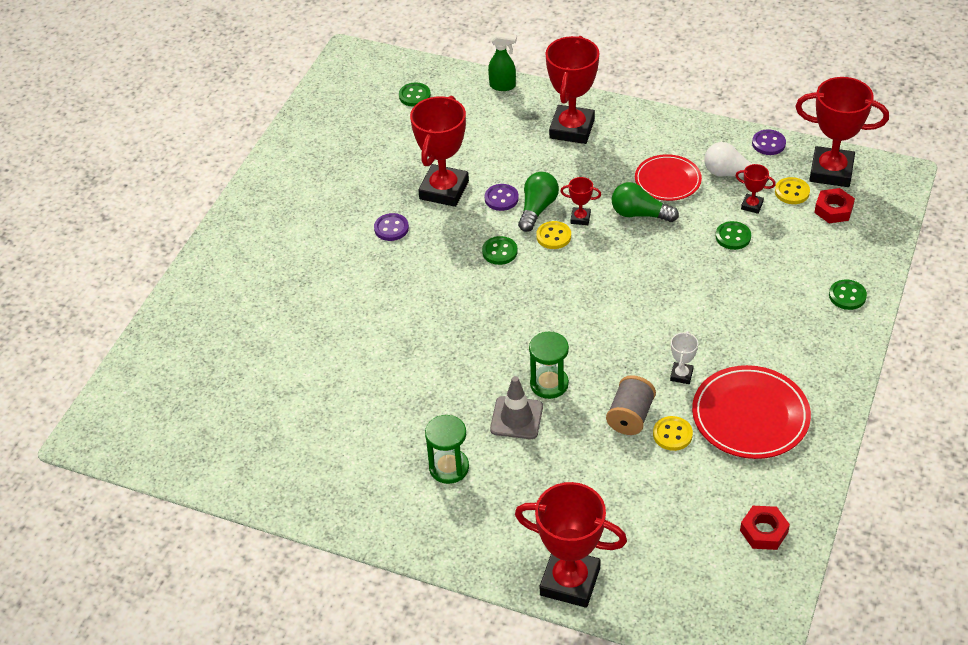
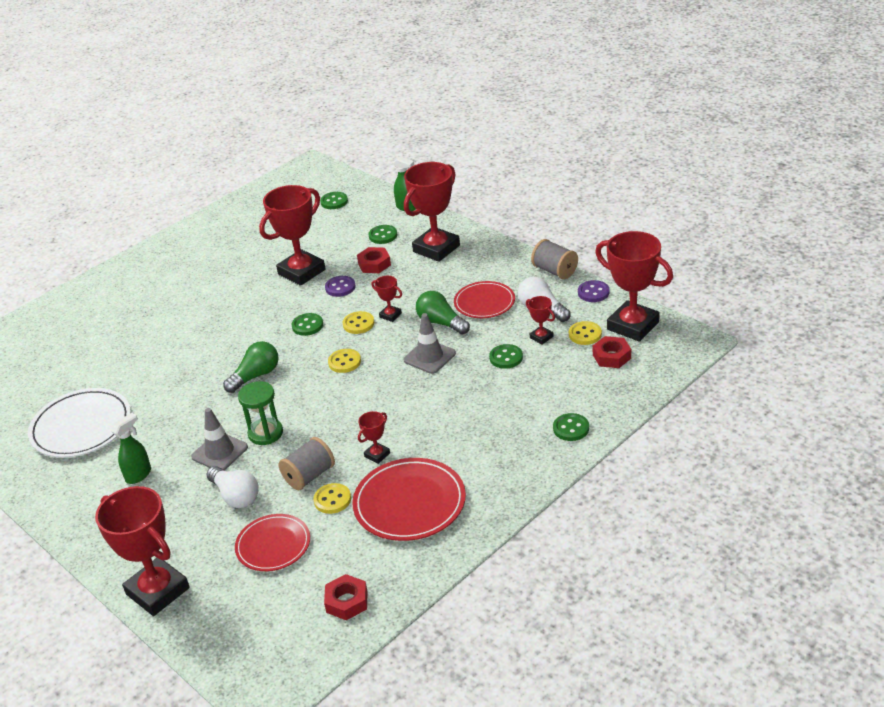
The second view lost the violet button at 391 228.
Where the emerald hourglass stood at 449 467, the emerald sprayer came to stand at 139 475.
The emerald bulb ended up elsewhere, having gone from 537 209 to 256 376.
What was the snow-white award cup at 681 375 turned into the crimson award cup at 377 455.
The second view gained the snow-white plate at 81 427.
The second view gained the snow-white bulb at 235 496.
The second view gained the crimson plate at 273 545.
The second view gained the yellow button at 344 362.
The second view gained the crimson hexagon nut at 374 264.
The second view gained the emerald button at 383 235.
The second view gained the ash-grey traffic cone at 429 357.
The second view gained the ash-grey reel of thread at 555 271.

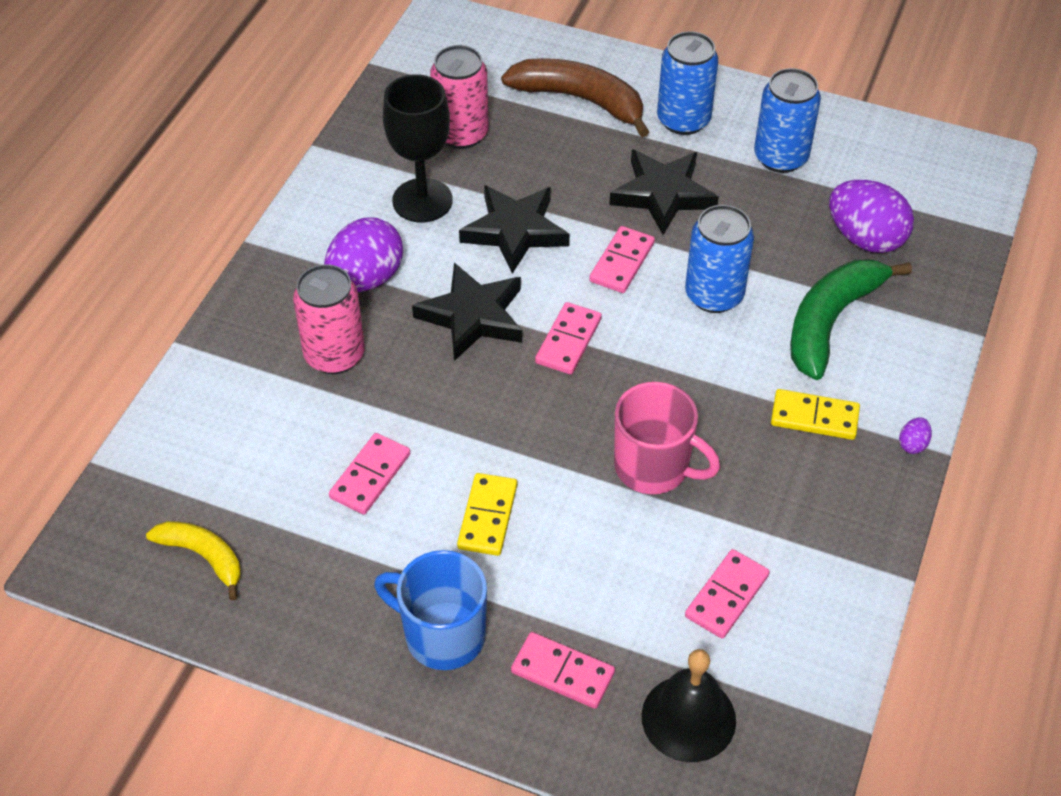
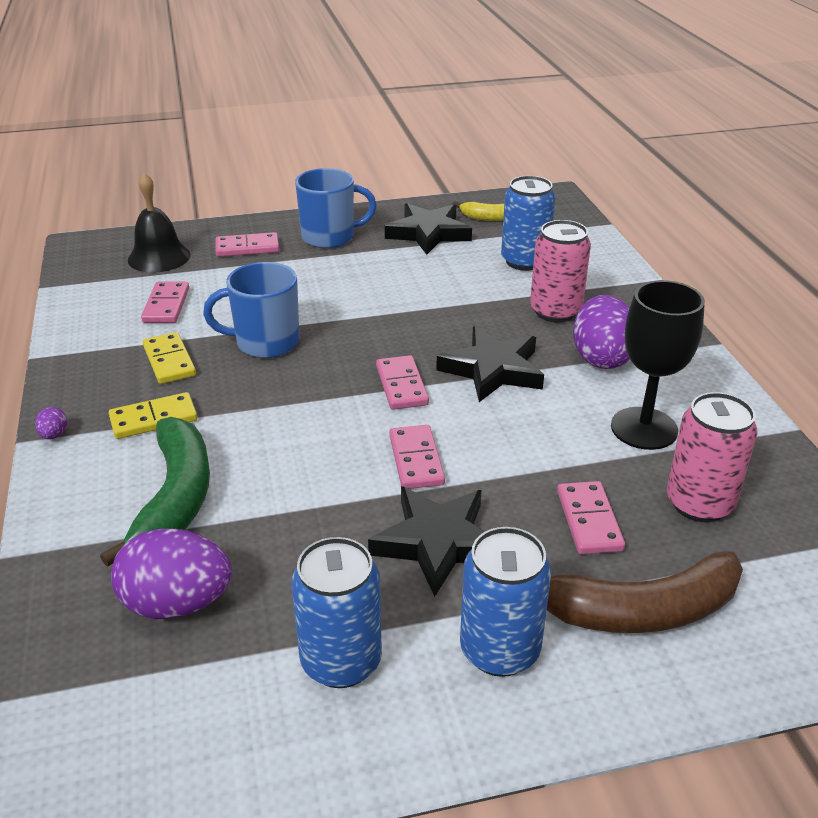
The rosy domino piece ended up elsewhere, having gone from 370 476 to 589 520.
The yellow domino piece ended up elsewhere, having gone from 487 516 to 169 361.
The black star ended up elsewhere, having gone from 515 231 to 428 233.
What was the rosy coffee mug at 654 467 turned into the blue coffee mug at 265 342.
The blue soda can ended up elsewhere, having gone from 714 295 to 524 261.

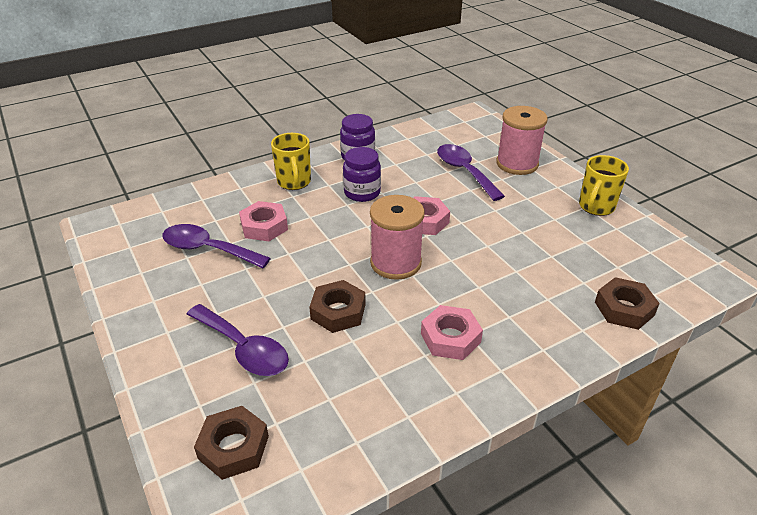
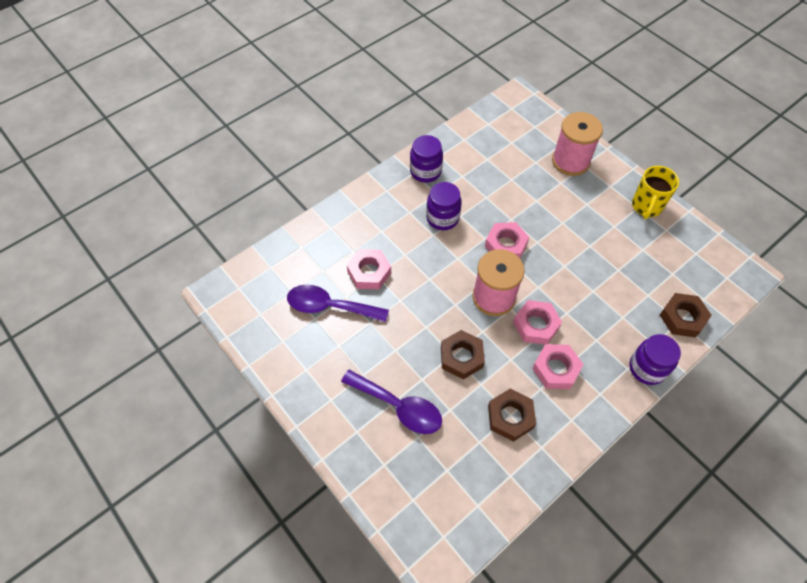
The russet hexagon nut ended up elsewhere, having gone from 233 447 to 510 417.
The second view lost the yellow coffee mug at 294 182.
The second view lost the violet spoon at 464 171.
The second view gained the rosy hexagon nut at 536 325.
The second view gained the violet jam jar at 647 368.

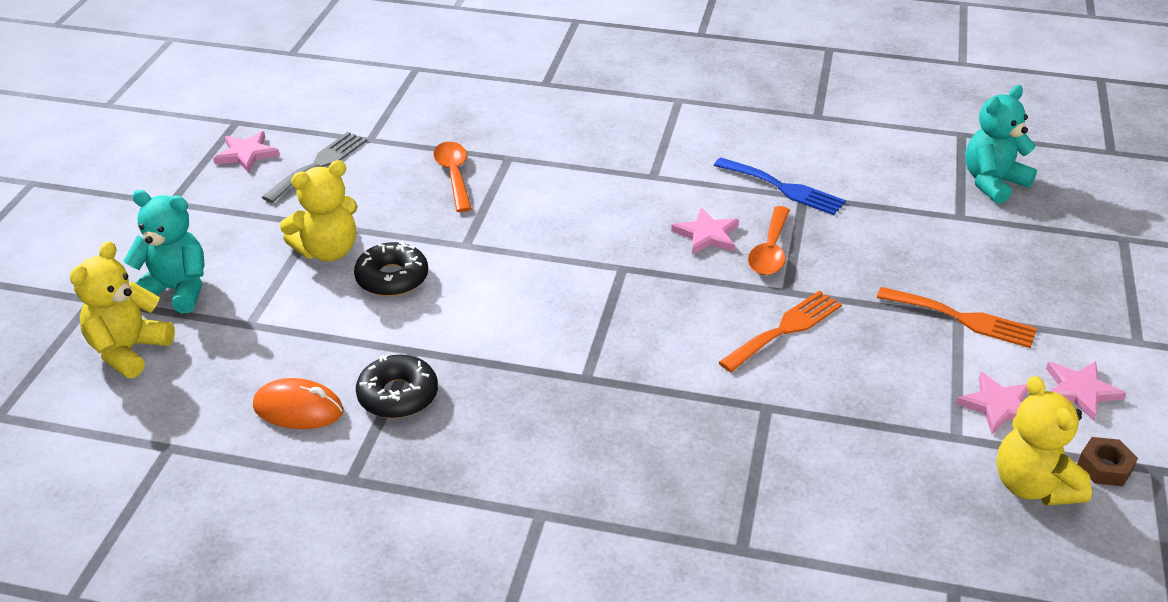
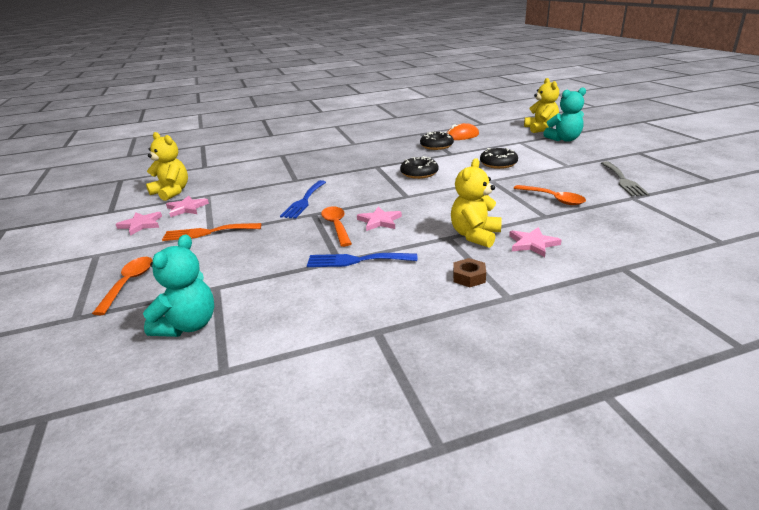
The rosy star ended up elsewhere, having gone from 247 154 to 532 244.
The yellow teddy bear ended up elsewhere, having gone from 328 251 to 475 235.
What was the orange-coloured dinner fork at 785 329 turned into the blue dinner fork at 304 201.
The russet hexagon nut ended up elsewhere, having gone from 1104 467 to 469 277.
The second view gained the orange-coloured spoon at 129 283.
The second view gained the black donut at 419 173.

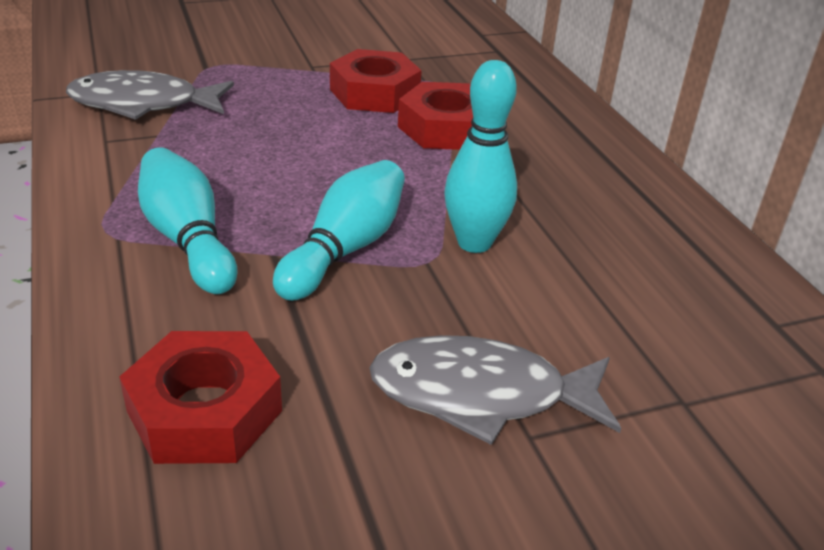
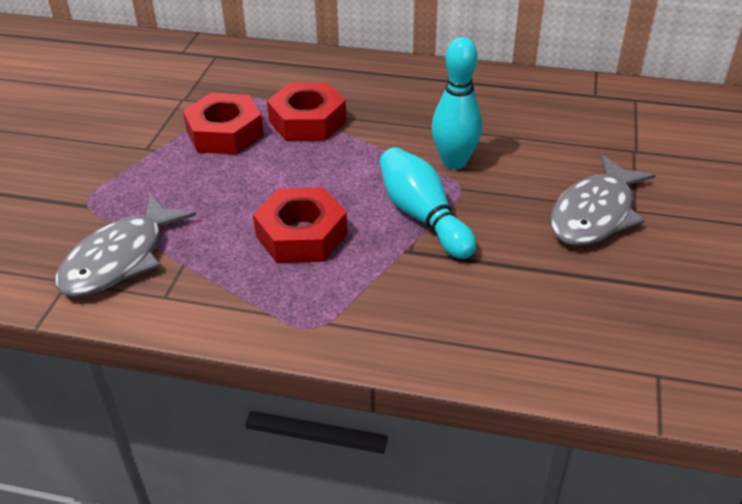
The crimson hexagon nut ended up elsewhere, having gone from 204 411 to 301 235.
The second view lost the turquoise bowling pin at 188 240.

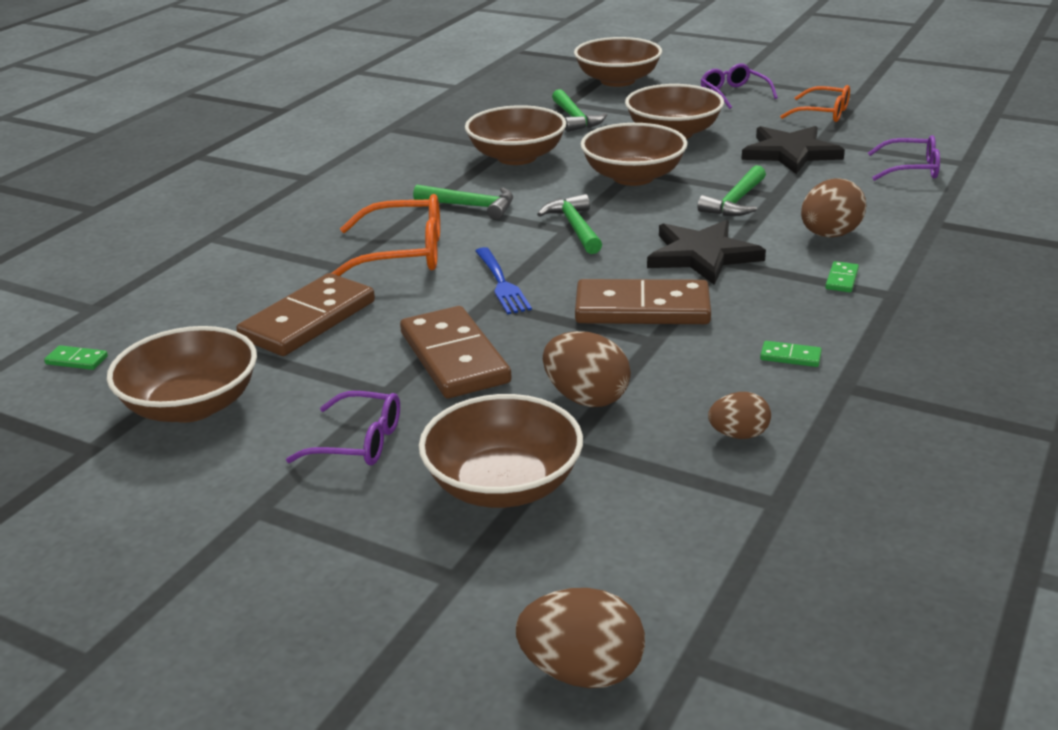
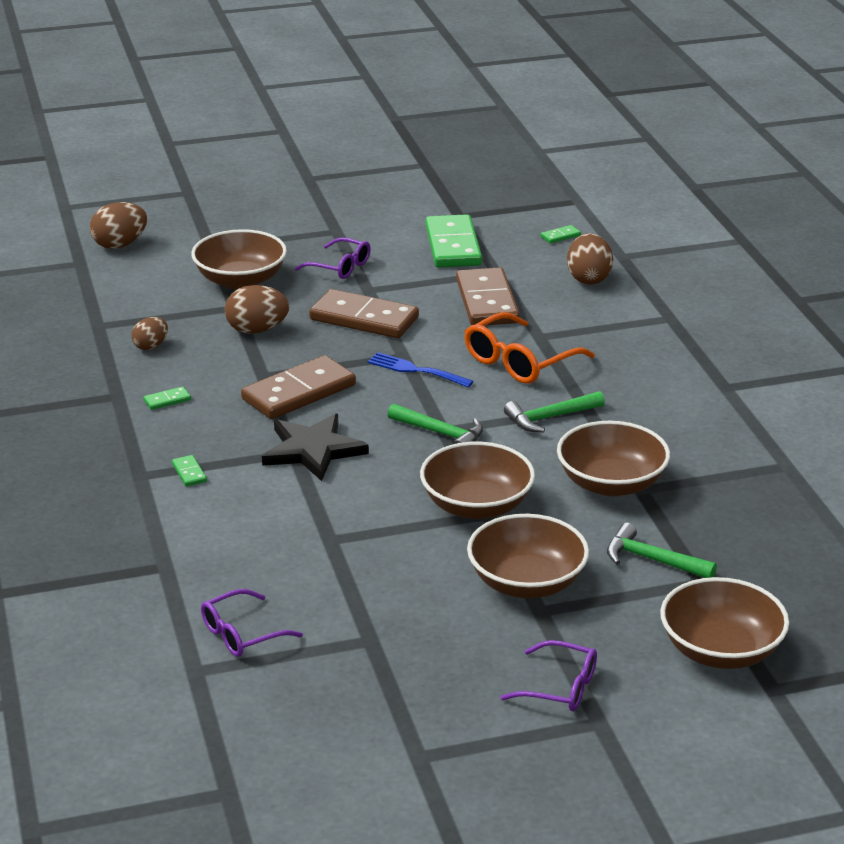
Where the russet serving bowl stood at 192 406, the emerald domino piece came to stand at 453 246.
The violet eyeglasses at 358 442 ended up facing another way, 120 degrees counterclockwise from before.
The second view lost the emerald claw hammer at 735 202.
The second view lost the black star at 790 153.
The second view lost the orange-coloured eyeglasses at 823 113.
The russet egg shape ended up elsewhere, having gone from 829 235 to 588 278.

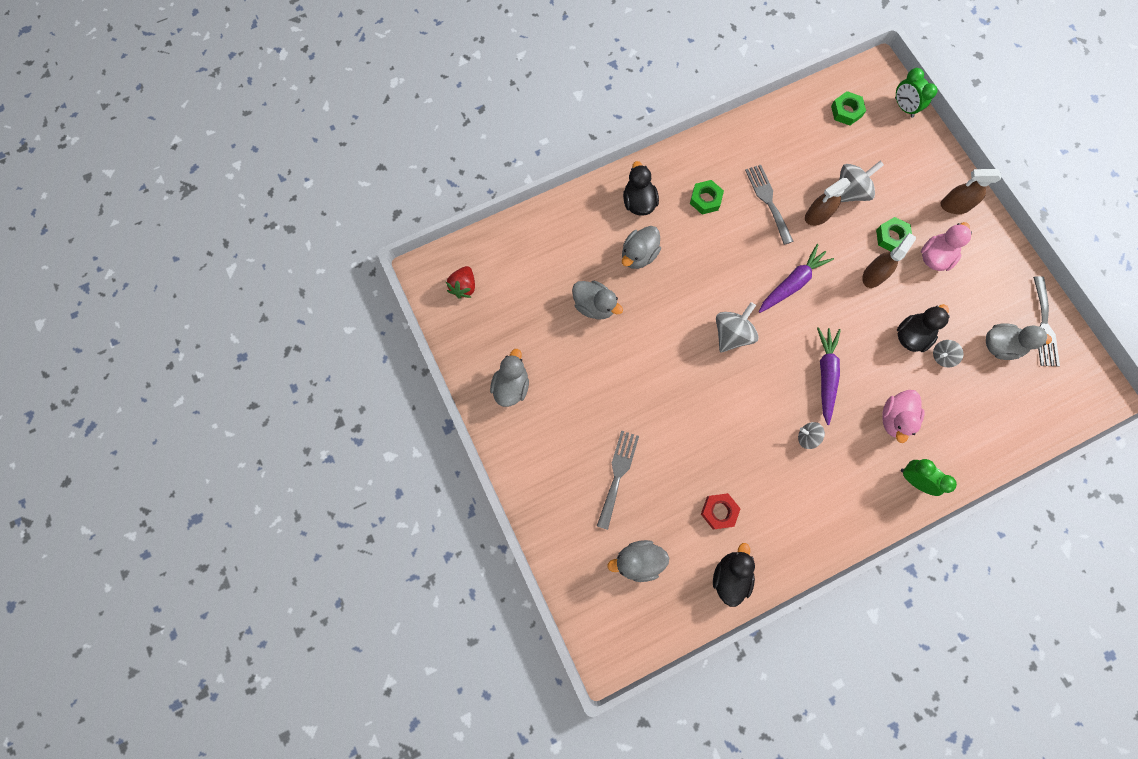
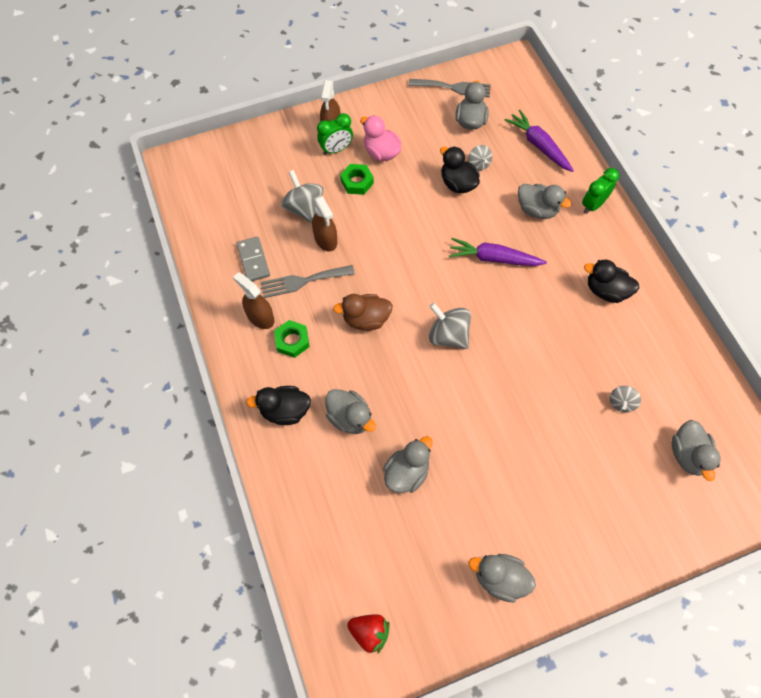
The second view lost the ash-grey dinner fork at 618 474.
The second view lost the crimson hexagon nut at 719 511.
The black rubber duck ended up elsewhere, having gone from 730 576 to 606 291.
The violet toy carrot ended up elsewhere, having gone from 792 283 to 539 146.
The ash-grey spinning top ended up elsewhere, having gone from 807 437 to 621 403.
The second view lost the emerald hexagon nut at 846 111.
The russet sprayer ended up elsewhere, having gone from 873 275 to 260 317.
What was the rosy rubber duck at 895 418 turned into the ash-grey rubber duck at 537 210.
The emerald alarm clock ended up elsewhere, having gone from 903 107 to 336 149.
The second view gained the ash-grey domino piece at 253 260.
The second view gained the russet rubber duck at 366 319.

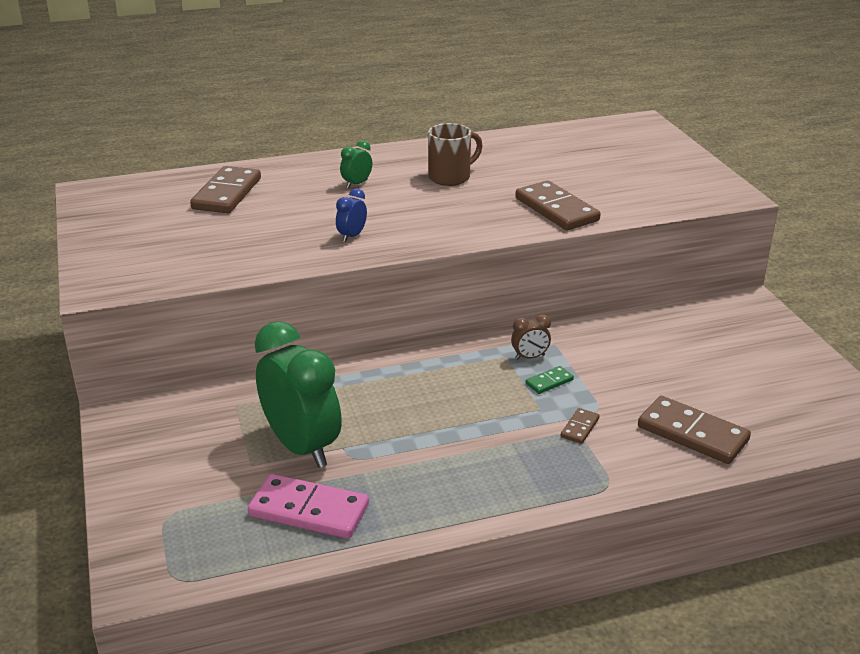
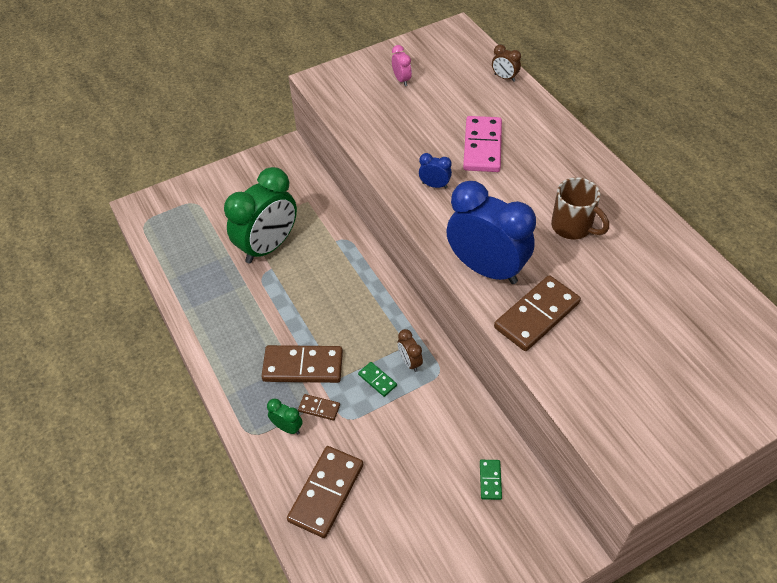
The russet domino piece ended up elsewhere, having gone from 227 194 to 303 366.
The rosy domino piece ended up elsewhere, having gone from 309 510 to 482 147.
The emerald alarm clock ended up elsewhere, having gone from 357 184 to 287 427.
The second view gained the rosy alarm clock at 401 80.
The second view gained the blue alarm clock at 486 269.
The second view gained the emerald domino piece at 490 480.
The second view gained the russet alarm clock at 504 78.

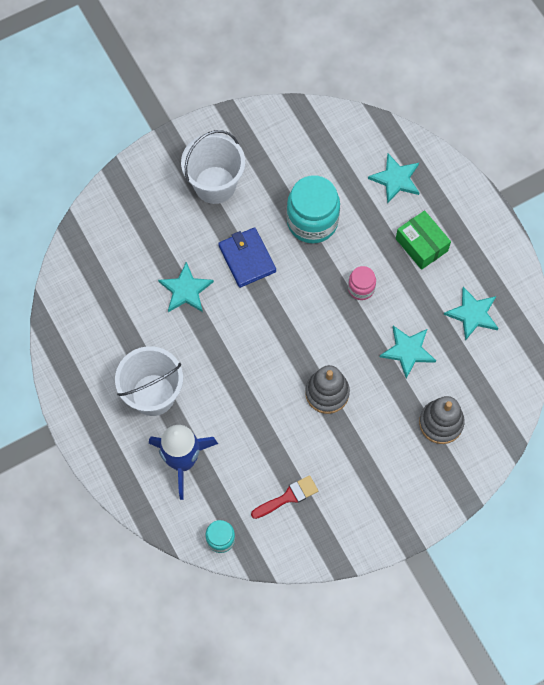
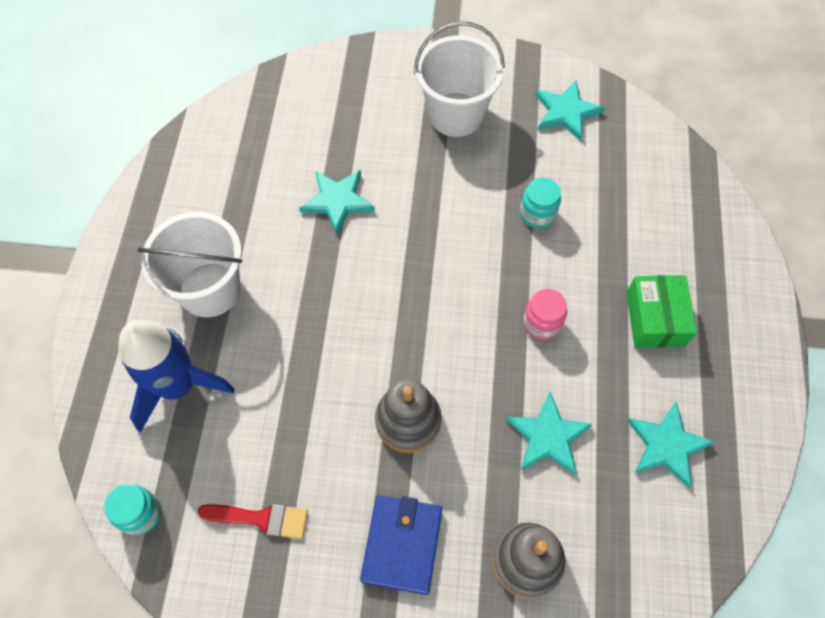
The blue billfold ended up elsewhere, having gone from 247 259 to 402 544.
The size of the turquoise jam jar at 312 221 changed by a factor of 0.51.
The turquoise star ended up elsewhere, having gone from 396 179 to 566 112.

